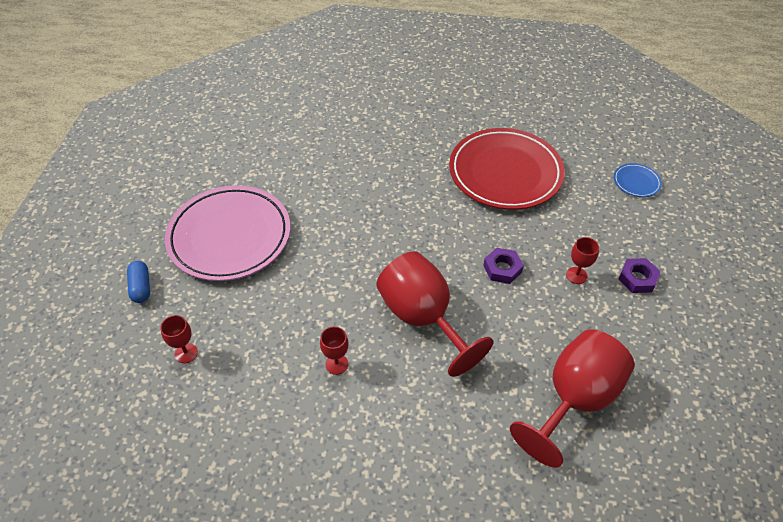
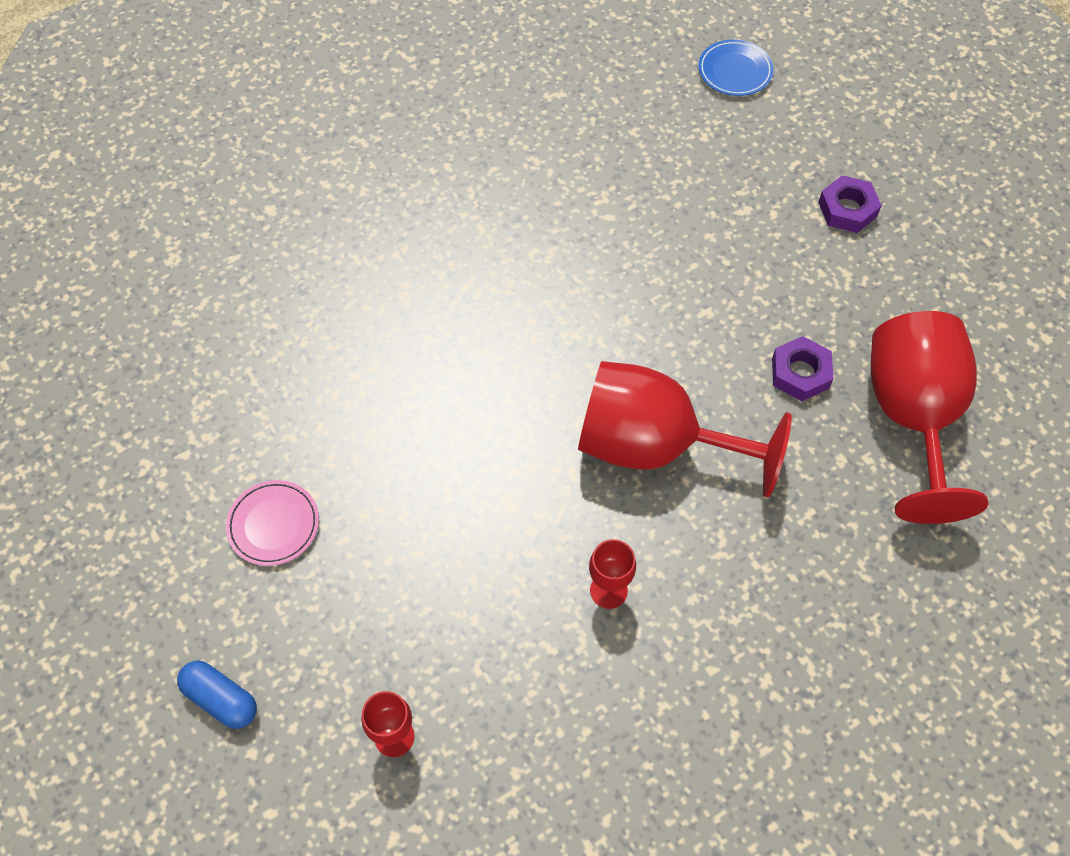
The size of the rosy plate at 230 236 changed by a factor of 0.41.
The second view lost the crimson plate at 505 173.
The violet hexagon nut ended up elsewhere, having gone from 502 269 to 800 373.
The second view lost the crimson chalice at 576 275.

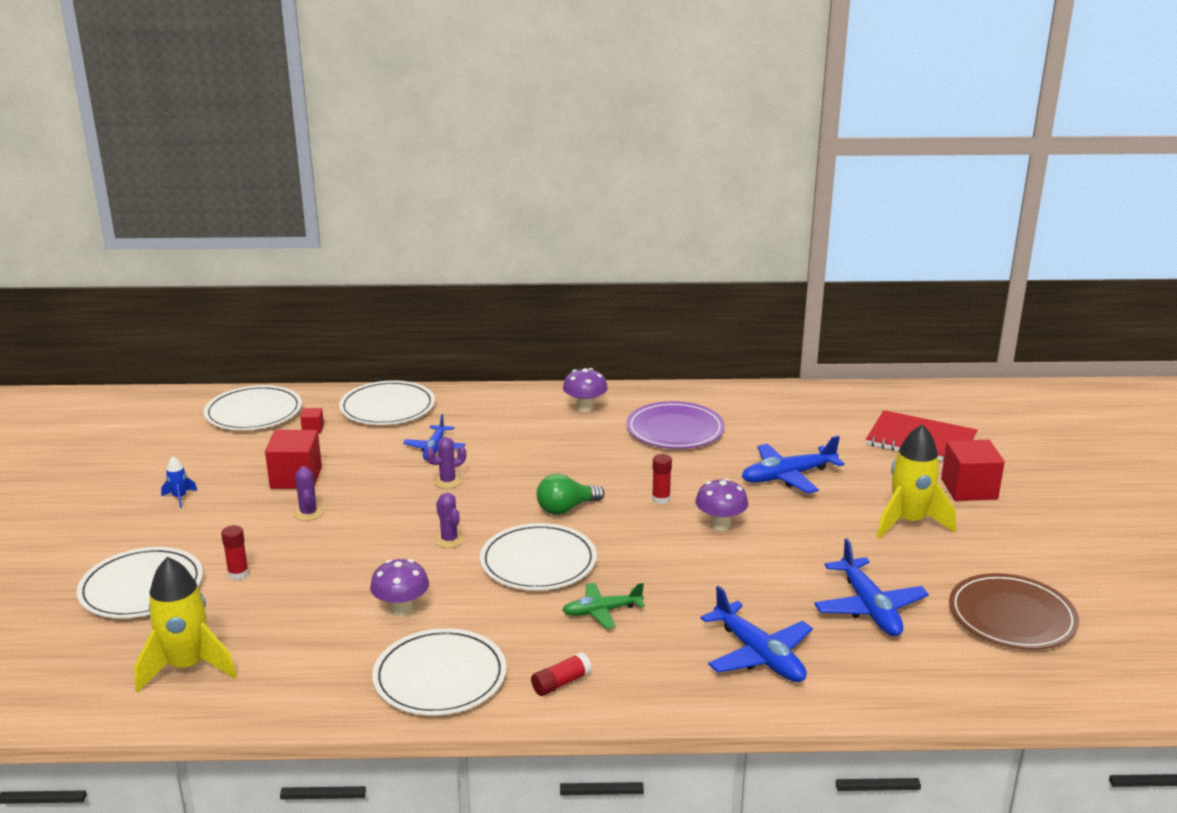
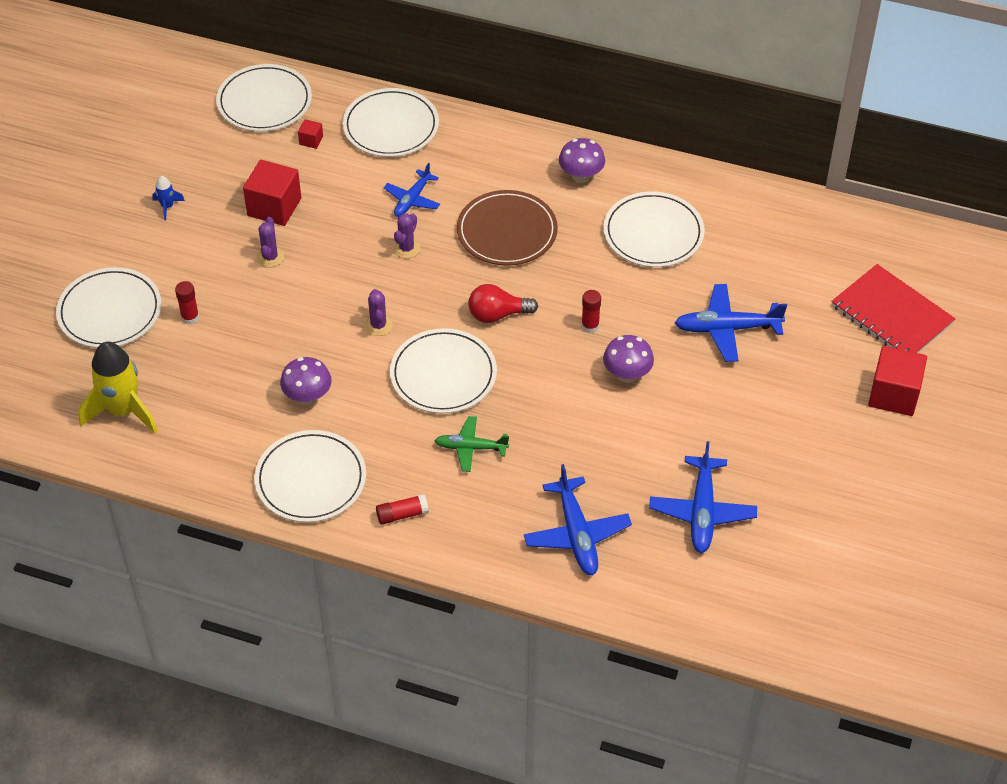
The violet prickly plant at 447 481 ended up facing another way, 60 degrees counterclockwise from before.
What was the emerald bulb at 566 509 turned into the crimson bulb at 497 314.
What was the violet plate at 675 430 turned into the snow-white plate at 653 233.
The second view lost the yellow rocket at 909 522.
The russet plate ended up elsewhere, having gone from 1012 616 to 507 231.

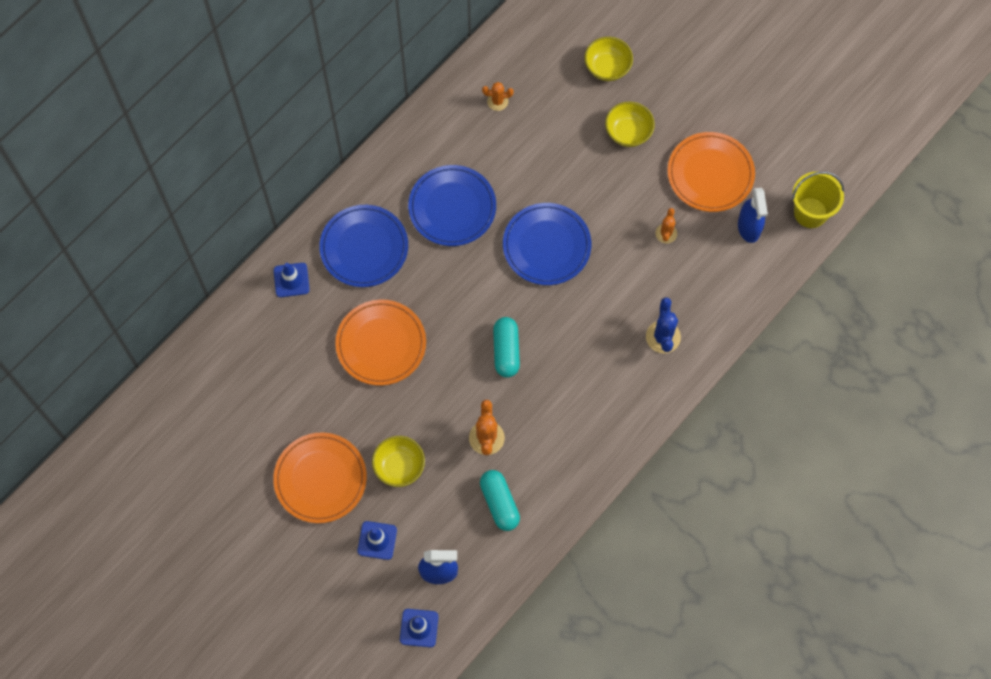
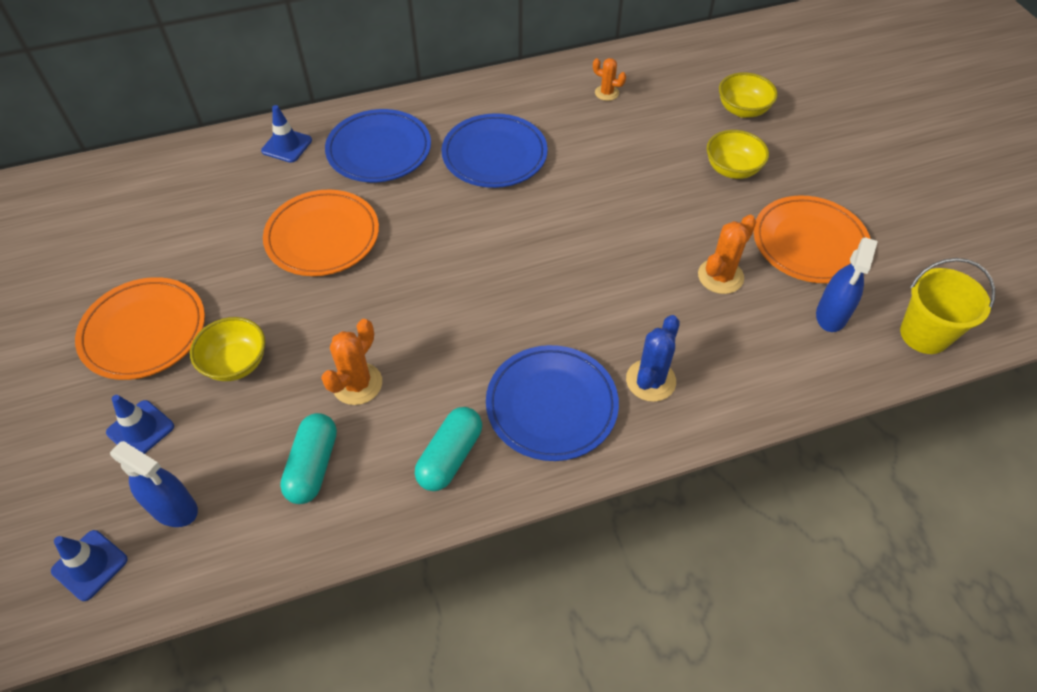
The turquoise pill shape ended up elsewhere, having gone from 506 351 to 450 456.
The blue plate ended up elsewhere, having gone from 546 246 to 551 405.
The size of the orange-coloured prickly plant at 666 233 changed by a factor of 1.57.

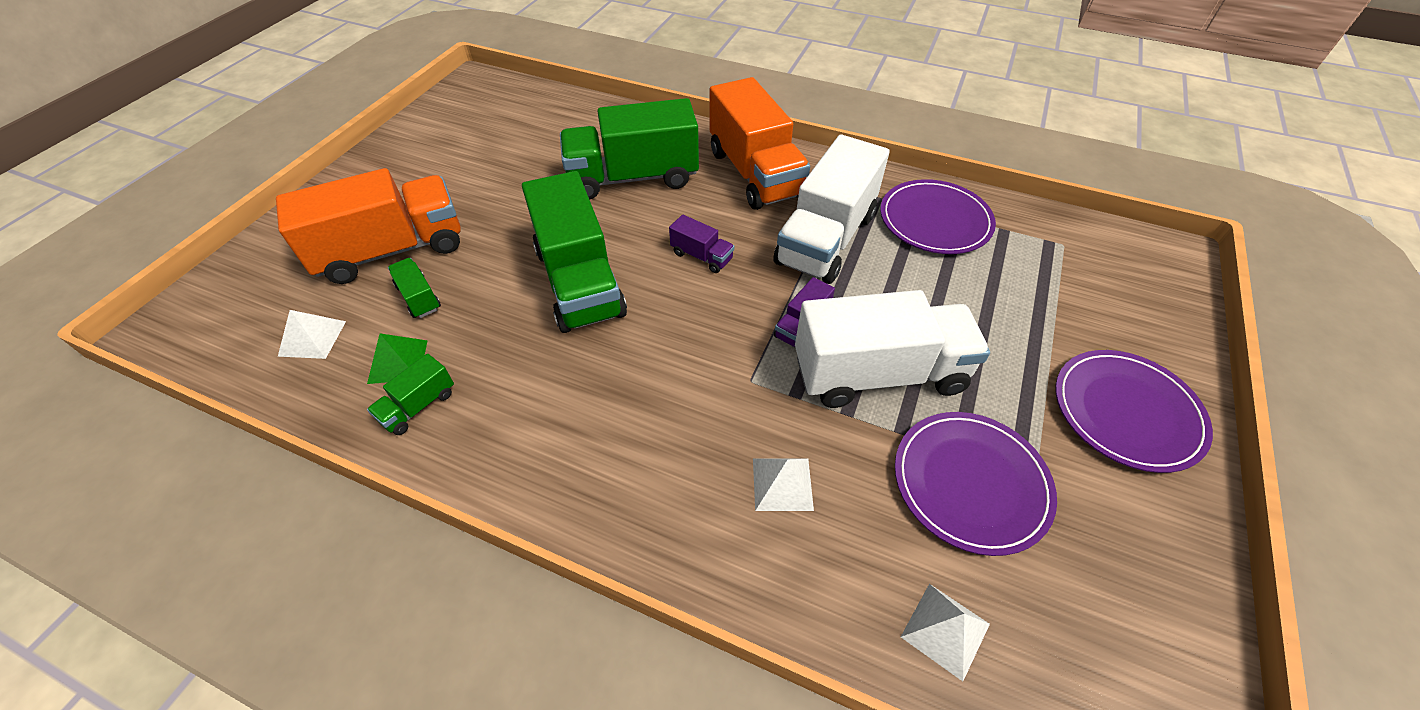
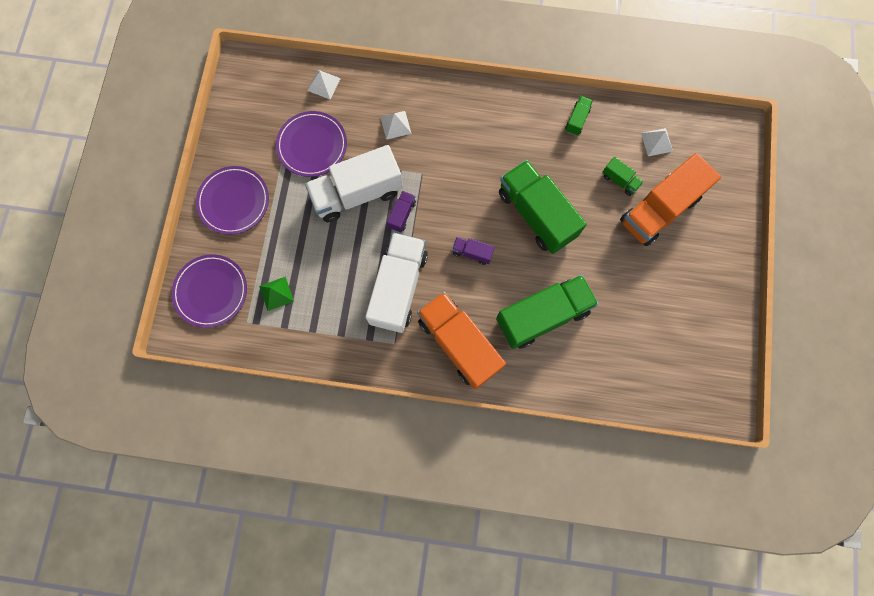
The emerald pyramid shape ended up elsewhere, having gone from 398 361 to 276 293.
The violet plate ended up elsewhere, having gone from 935 220 to 211 291.

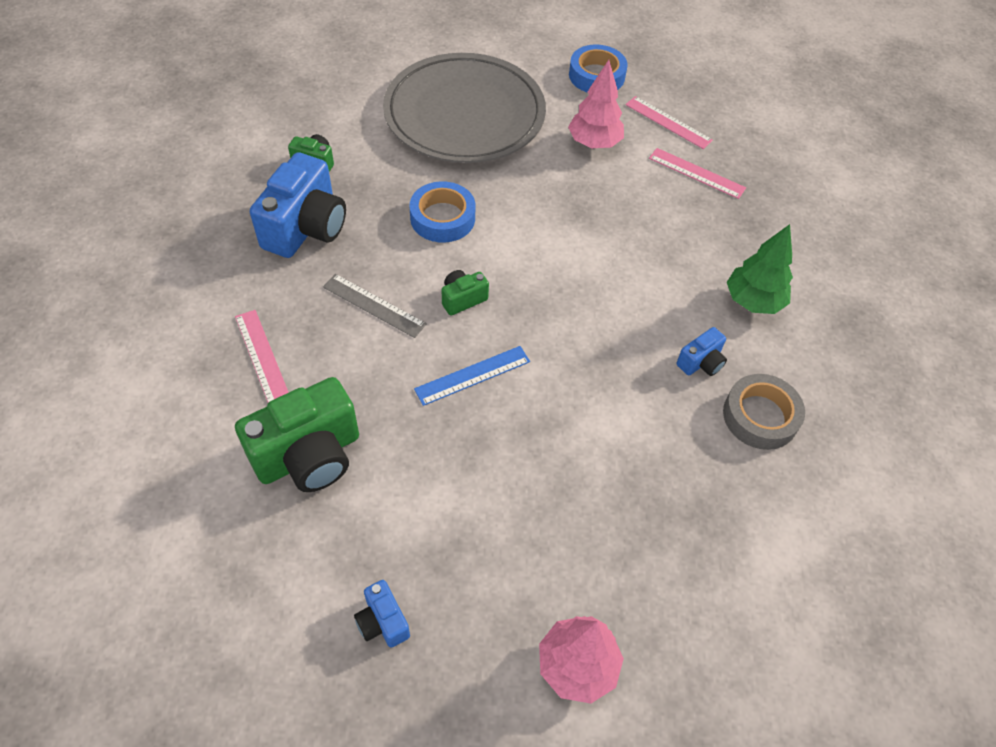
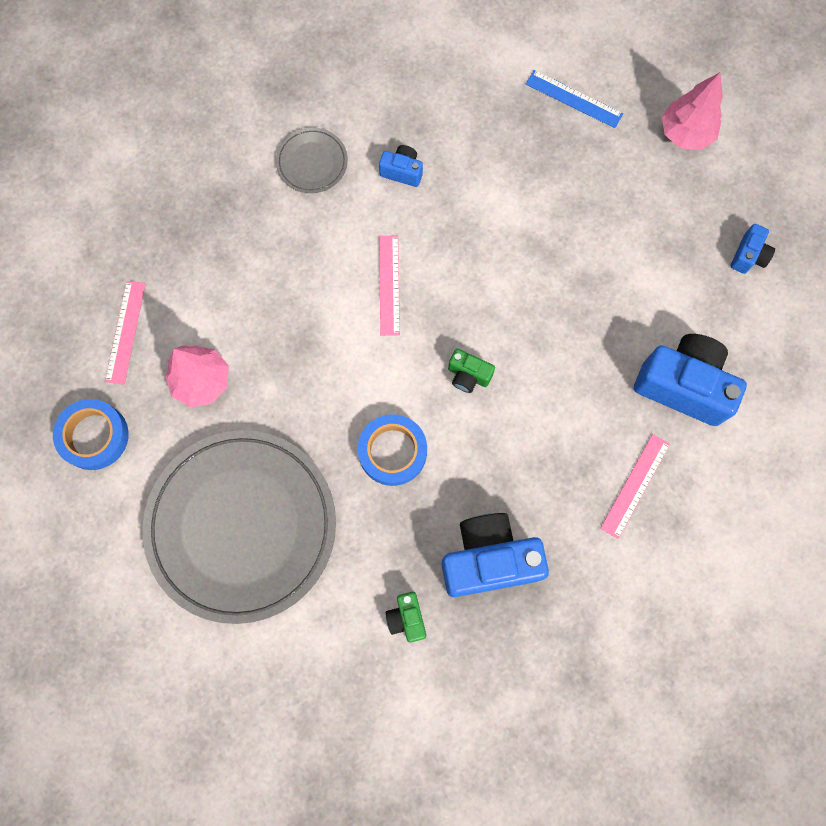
What was the emerald photo camera at 309 455 turned into the blue photo camera at 683 385.
The second view lost the ash-grey straightedge at 374 305.
The blue straightedge ended up elsewhere, having gone from 472 375 to 574 99.
The rosy straightedge ended up elsewhere, having gone from 696 173 to 389 285.
The second view lost the ash-grey roll of tape at 760 416.
Where the emerald tree stood at 753 301, the ash-grey plate came to stand at 312 162.

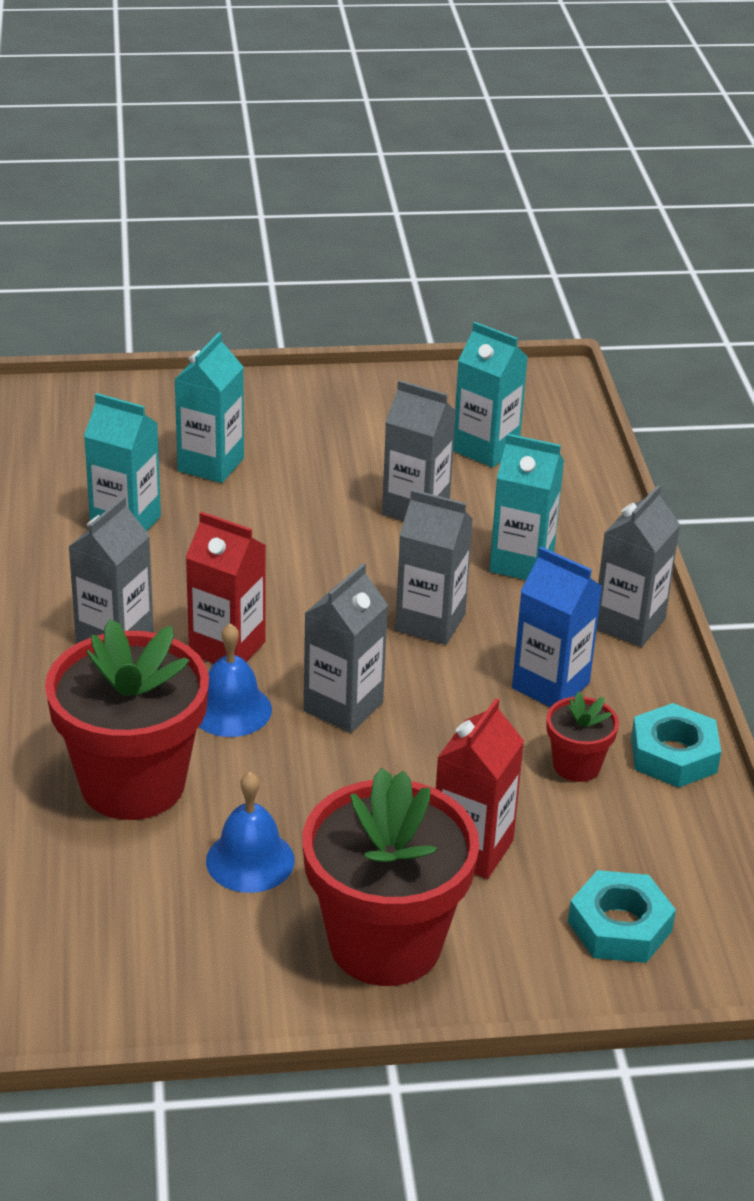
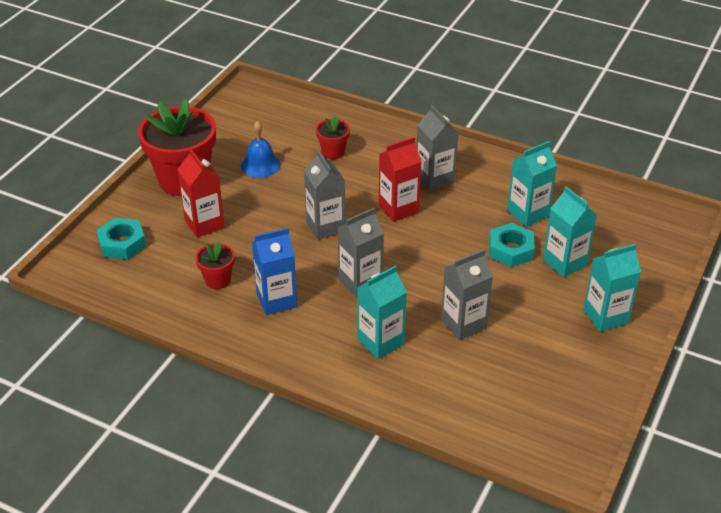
The size of the crimson plant pot at 133 783 changed by a factor of 0.46.
The second view lost the blue school bell at 231 709.
The turquoise milk carton ended up elsewhere, having gone from 485 449 to 605 316.
The second view lost the ash-grey milk carton at 629 624.
The turquoise hexagon nut ended up elsewhere, having gone from 673 755 to 510 250.

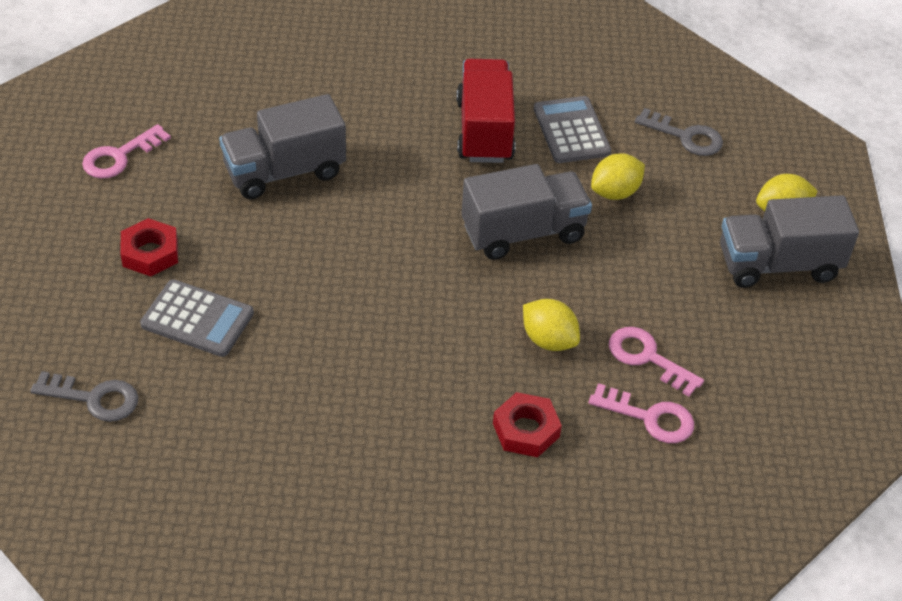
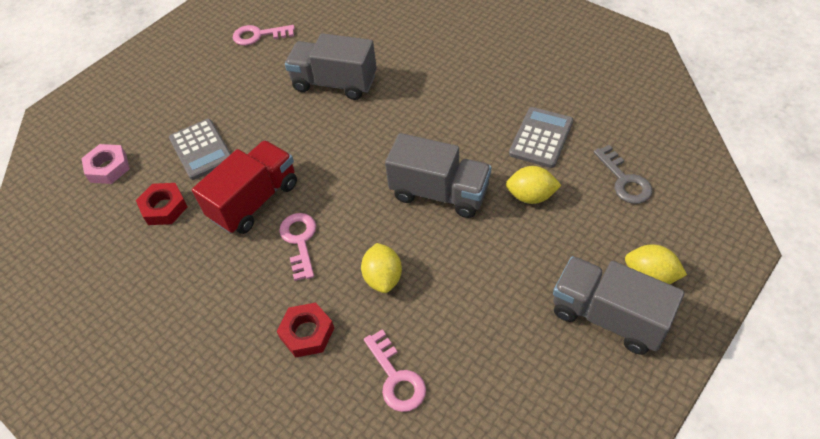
Where the ash-grey key stood at 93 398, the rosy hexagon nut came to stand at 108 168.
The crimson hexagon nut ended up elsewhere, having gone from 150 253 to 164 207.
The crimson lorry ended up elsewhere, having gone from 484 131 to 254 201.
The rosy key ended up elsewhere, having gone from 648 358 to 300 241.

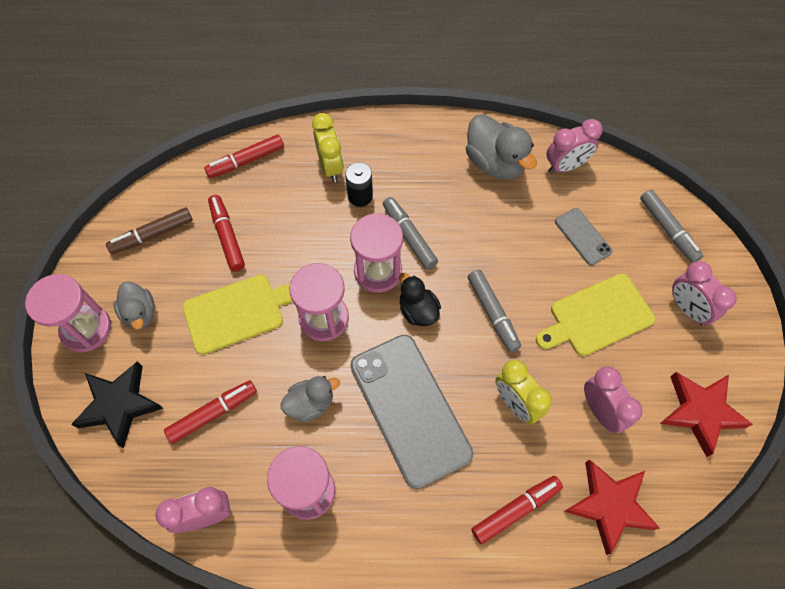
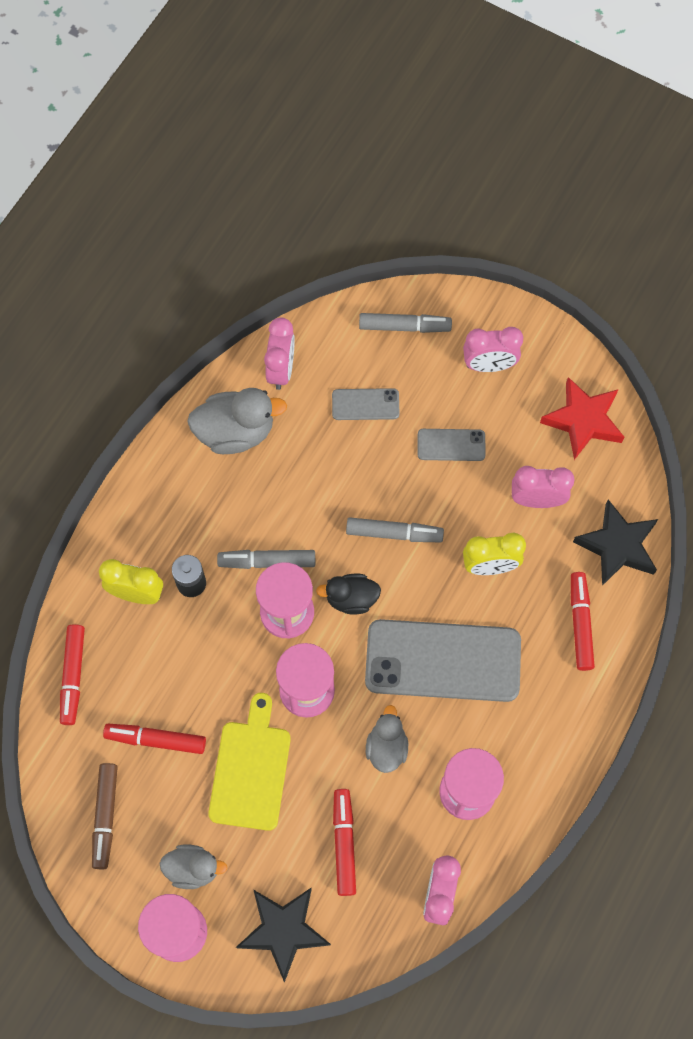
Where the yellow chopping board stood at 597 316, the ash-grey mobile phone came to stand at 451 445.
What was the crimson star at 609 505 turned into the black star at 617 546.

